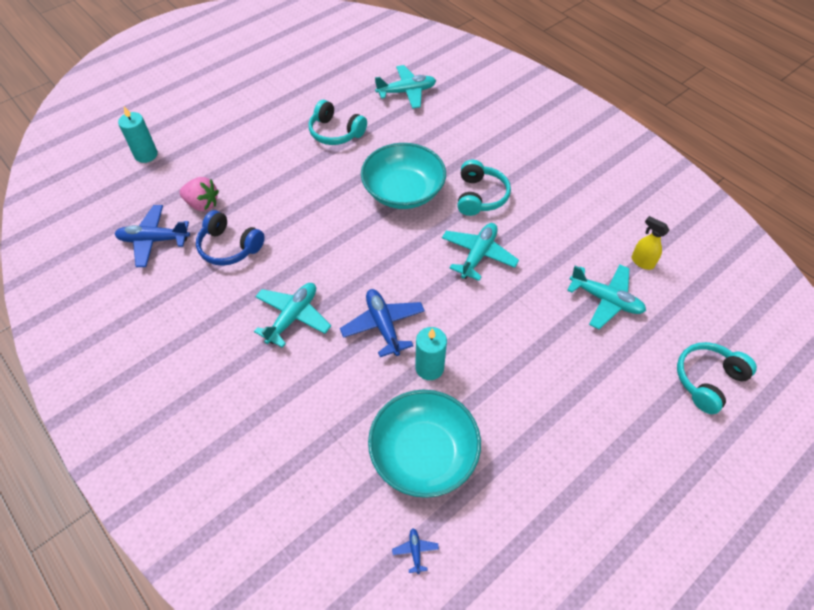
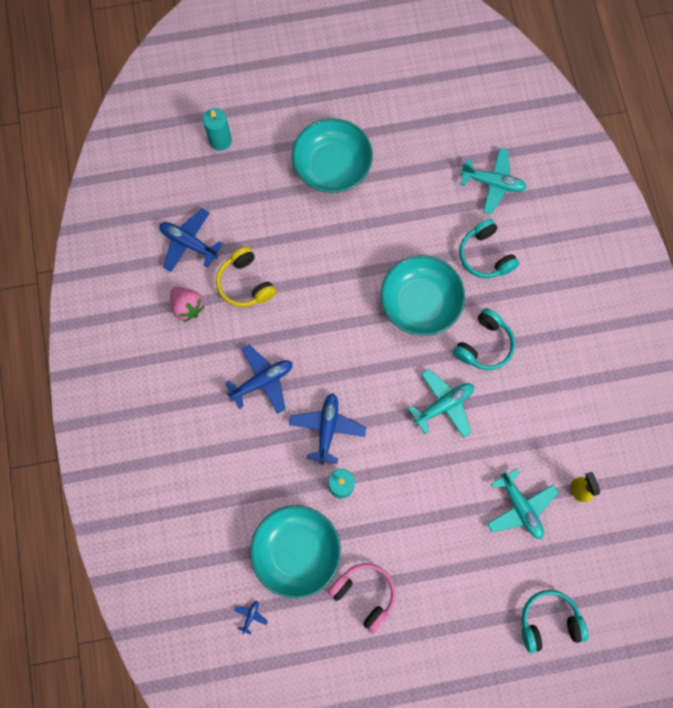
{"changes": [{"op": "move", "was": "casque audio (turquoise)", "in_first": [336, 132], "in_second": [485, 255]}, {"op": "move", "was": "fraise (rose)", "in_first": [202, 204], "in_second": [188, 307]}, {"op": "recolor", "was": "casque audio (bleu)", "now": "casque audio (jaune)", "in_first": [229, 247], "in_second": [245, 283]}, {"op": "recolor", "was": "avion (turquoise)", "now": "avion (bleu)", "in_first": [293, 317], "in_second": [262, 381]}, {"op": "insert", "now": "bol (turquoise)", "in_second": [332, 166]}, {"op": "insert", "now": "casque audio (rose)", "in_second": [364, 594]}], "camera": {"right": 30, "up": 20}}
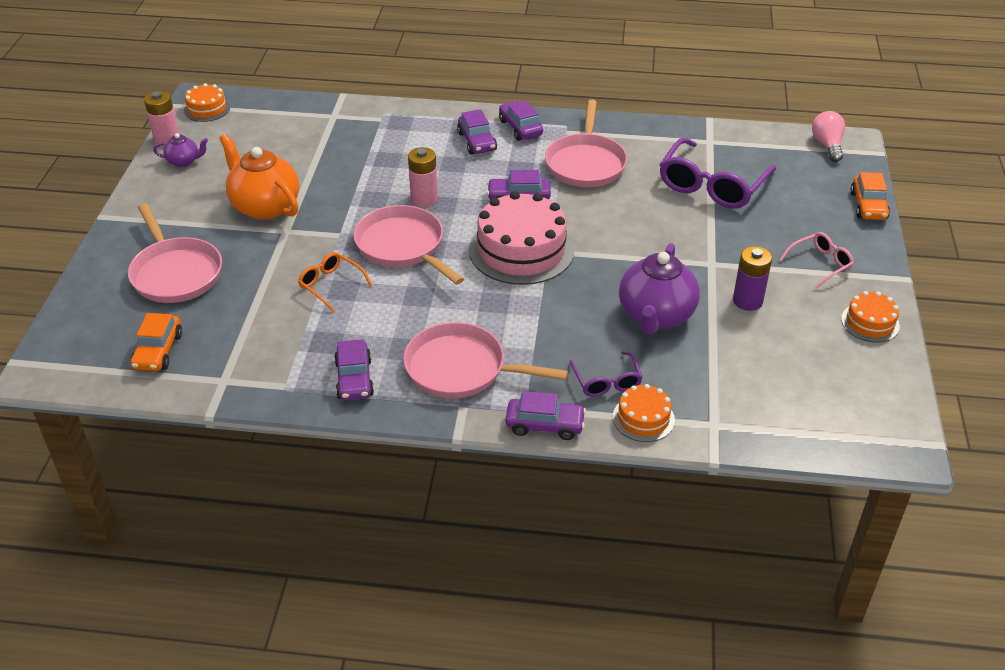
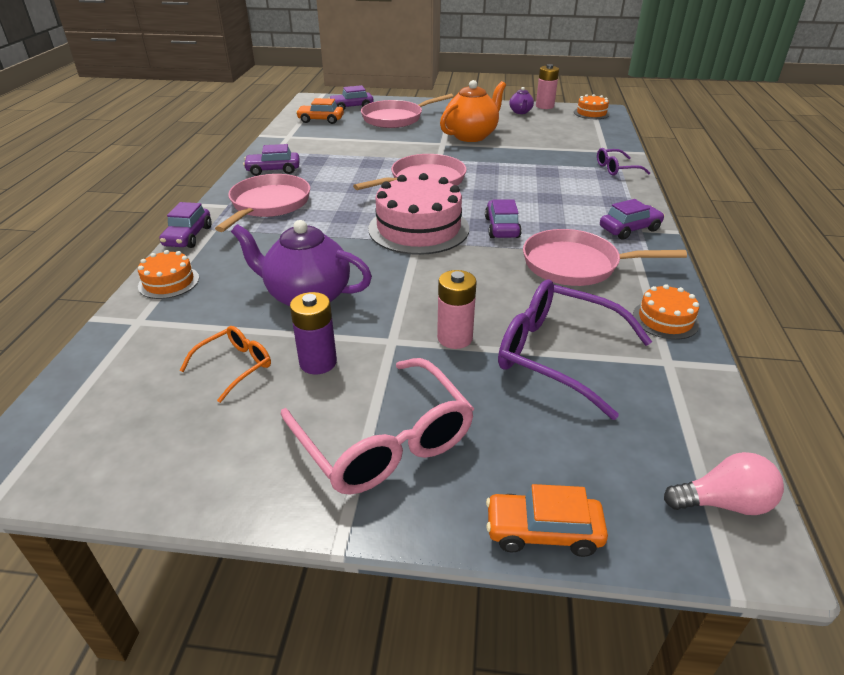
{"changes": [{"op": "move", "was": "voiture (violet)", "in_first": [477, 142], "in_second": [351, 107]}, {"op": "move", "was": "pile (rose)", "in_first": [424, 199], "in_second": [455, 338]}, {"op": "resize", "was": "lunettes (rose)", "in_first": [820, 264], "in_second": [384, 441], "ratio": 1.9}, {"op": "move", "was": "lunettes (orange)", "in_first": [330, 285], "in_second": [235, 366]}, {"op": "move", "was": "gâteau (orange)", "in_first": [870, 322], "in_second": [665, 319]}, {"op": "move", "was": "lunettes (violet)", "in_first": [606, 381], "in_second": [616, 169]}], "camera": {"right": 90, "up": -5}}
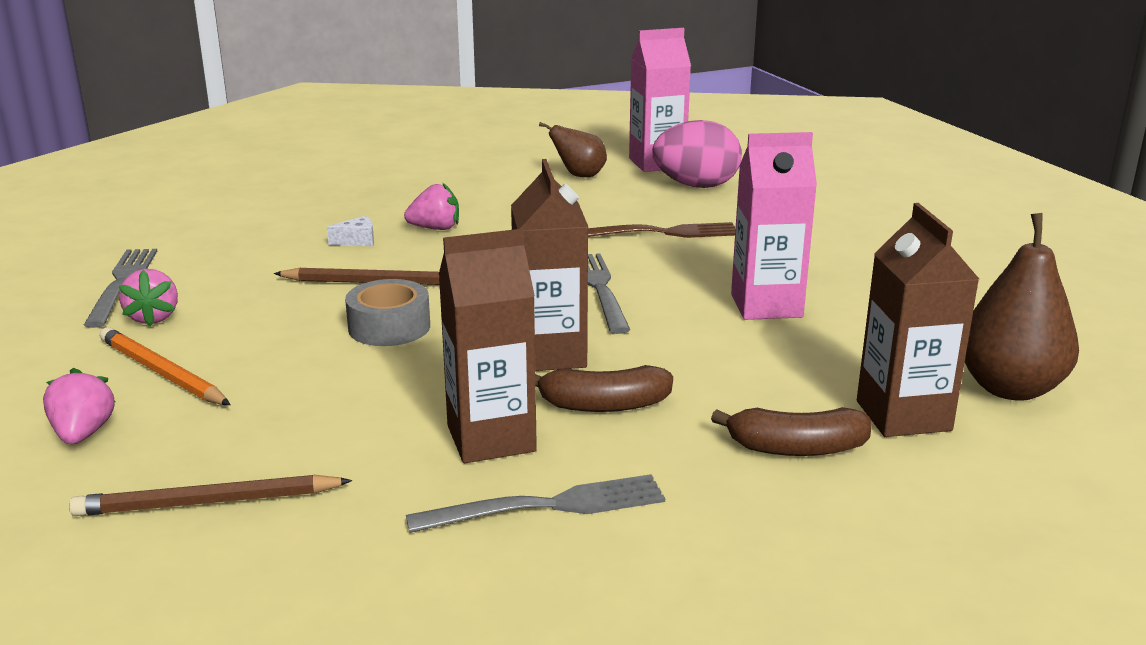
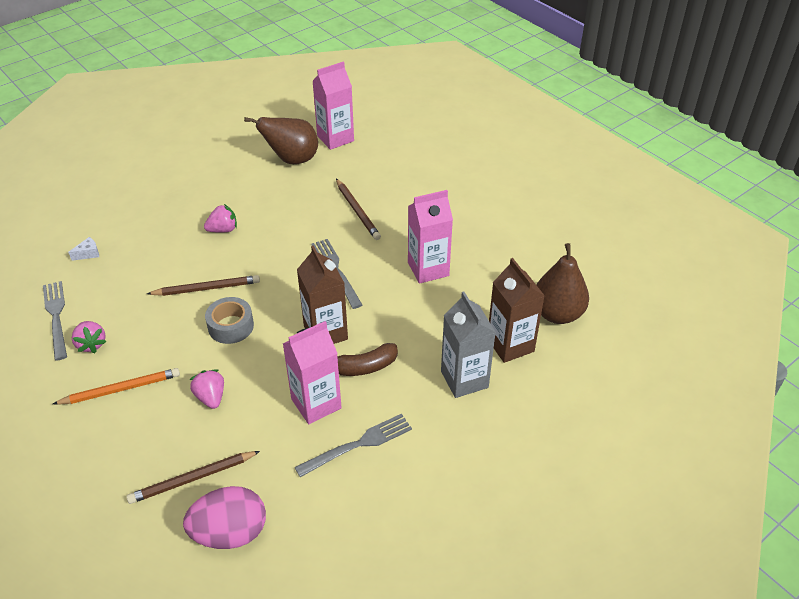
{"changes": [{"op": "move", "was": "œuf (rose)", "in_first": [696, 186], "in_second": [230, 533]}, {"op": "resize", "was": "poire (marron)", "in_first": [579, 175], "in_second": [292, 159], "ratio": 1.65}, {"op": "move", "was": "fromage (blanc)", "in_first": [357, 241], "in_second": [88, 253]}, {"op": "replace", "was": "fourchette (marron)", "now": "crayon (marron)", "in_first": [663, 233], "in_second": [357, 211]}, {"op": "recolor", "was": "brique de lait (marron)", "now": "brique de lait (rose)", "in_first": [491, 438], "in_second": [316, 403]}, {"op": "rotate", "was": "crayon (orange)", "in_first": [162, 373], "in_second": [120, 389], "clockwise": 135}, {"op": "move", "was": "fraise (rose)", "in_first": [83, 434], "in_second": [211, 397]}, {"op": "replace", "was": "banane (marron)", "now": "brique de lait (gris)", "in_first": [796, 448], "in_second": [464, 379]}], "camera": {"right": -15, "up": 20}}
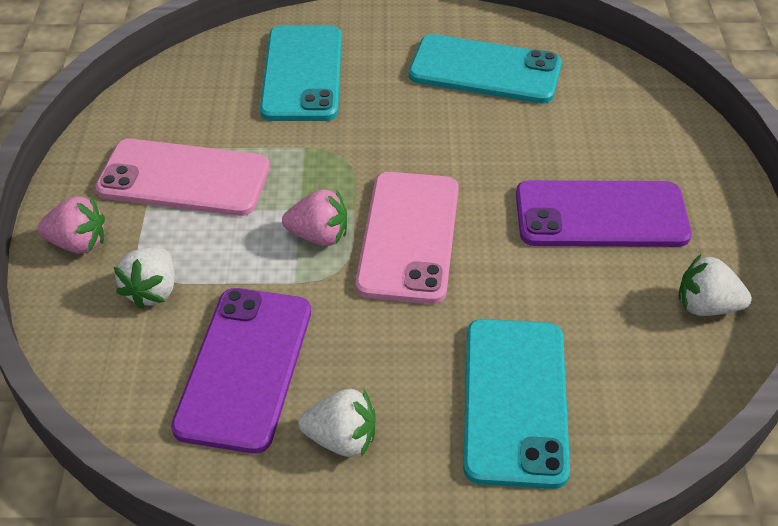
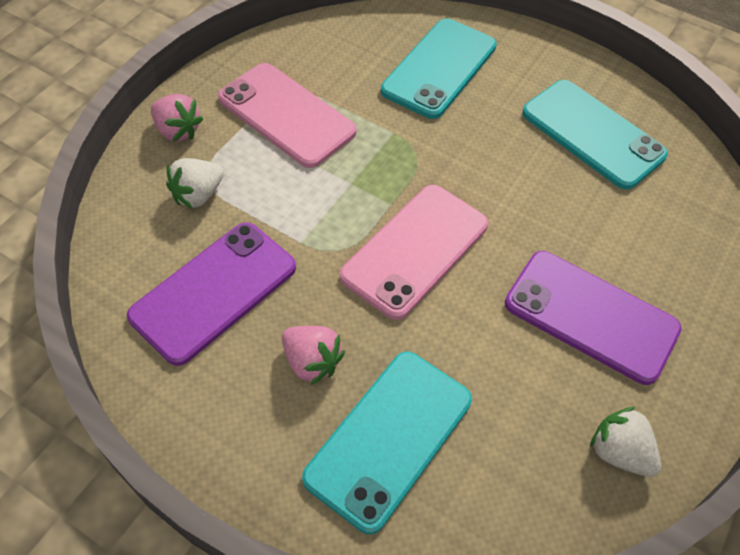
{"changes": [{"op": "move", "was": "fraise (rose)", "in_first": [319, 236], "in_second": [312, 362]}, {"op": "delete", "was": "fraise (blanc)", "in_first": [341, 439]}], "camera": {"right": 30, "up": 10}}
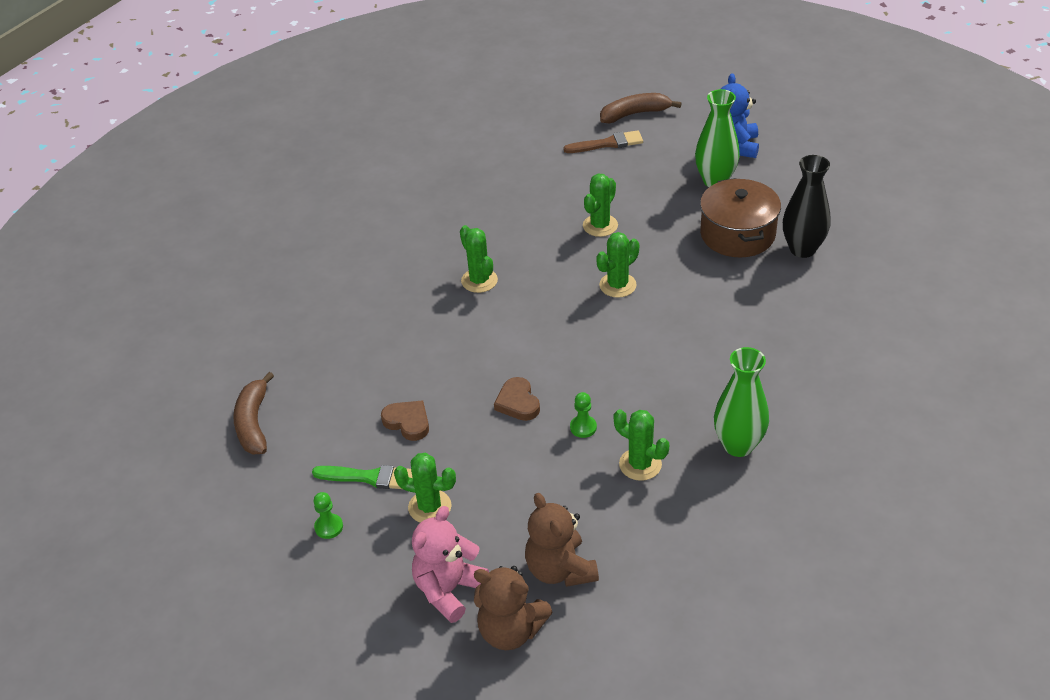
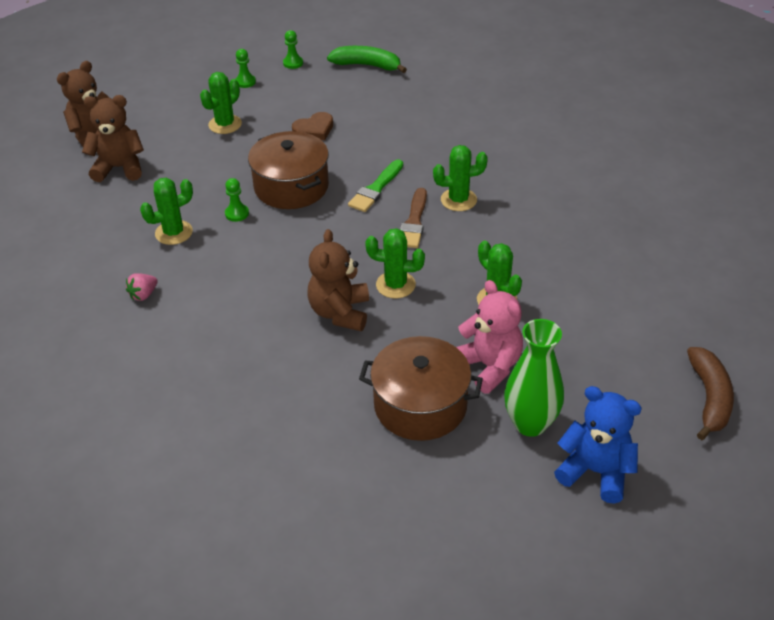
{"changes": [{"op": "move", "was": "pinceau (marron)", "in_first": [607, 144], "in_second": [414, 222]}, {"op": "delete", "was": "vase (noir)", "in_first": [802, 249]}, {"op": "rotate", "was": "cactus (vert)", "in_first": [617, 285], "in_second": [395, 285], "clockwise": -60}, {"op": "replace", "was": "vase (vert)", "now": "fraise (rose)", "in_first": [738, 445], "in_second": [143, 295]}, {"op": "recolor", "was": "banane (marron)", "now": "banane (vert)", "in_first": [254, 423], "in_second": [367, 65]}, {"op": "replace", "was": "cœur (marron)", "now": "marmite (marron)", "in_first": [518, 402], "in_second": [291, 186]}, {"op": "move", "was": "pinceau (vert)", "in_first": [369, 477], "in_second": [376, 189]}, {"op": "move", "was": "ours en peluche (rose)", "in_first": [448, 590], "in_second": [489, 366]}, {"op": "insert", "now": "pion (vert)", "in_second": [293, 63]}, {"op": "insert", "now": "ours en peluche (marron)", "in_second": [340, 312]}], "camera": {"right": 110, "up": 0}}
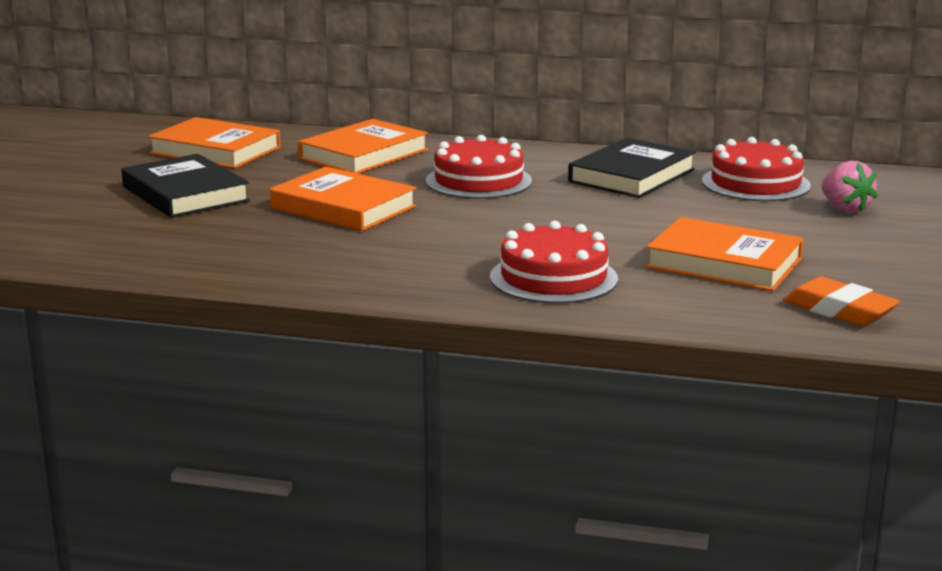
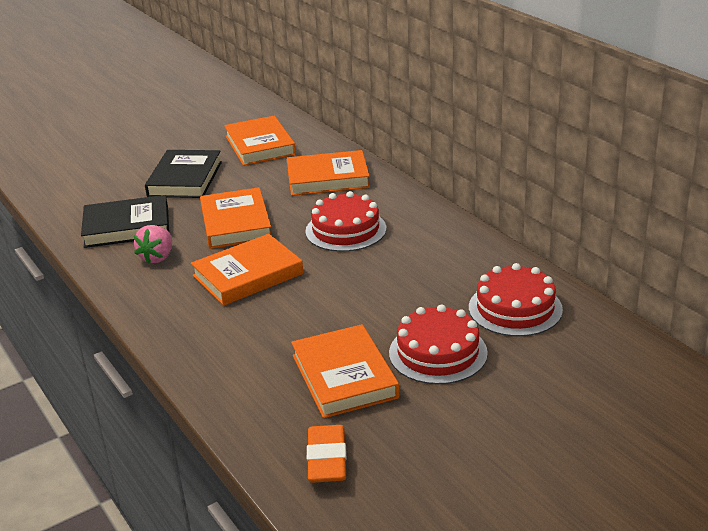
{"changes": [{"op": "move", "was": "livre (noir)", "in_first": [632, 176], "in_second": [127, 227]}, {"op": "move", "was": "fraise (rose)", "in_first": [845, 209], "in_second": [157, 257]}, {"op": "move", "was": "gâteau (rouge)", "in_first": [553, 278], "in_second": [438, 353]}, {"op": "insert", "now": "livre (orange)", "in_second": [248, 275]}], "camera": {"right": 45, "up": 10}}
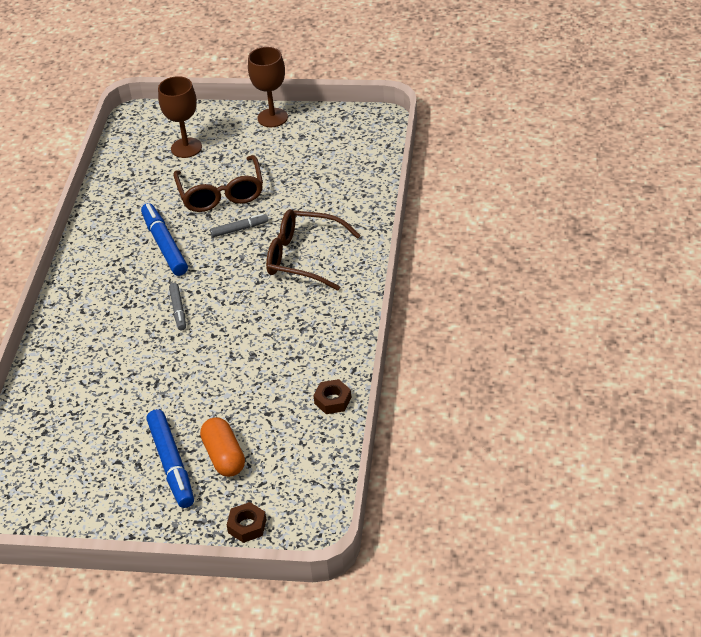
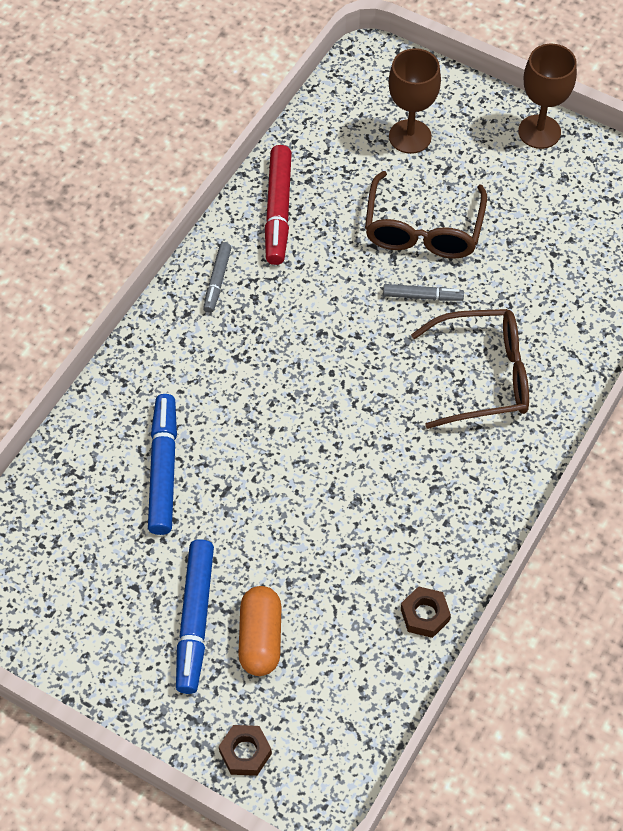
{"changes": [{"op": "move", "was": "feutre (bleu)", "in_first": [164, 245], "in_second": [163, 469]}, {"op": "rotate", "was": "lunettes (marron)", "in_first": [303, 257], "in_second": [483, 376], "clockwise": 135}, {"op": "move", "was": "feutre (gris)", "in_first": [178, 310], "in_second": [217, 281]}, {"op": "insert", "now": "feutre (rouge)", "in_second": [278, 211]}], "camera": {"right": 20, "up": 15}}
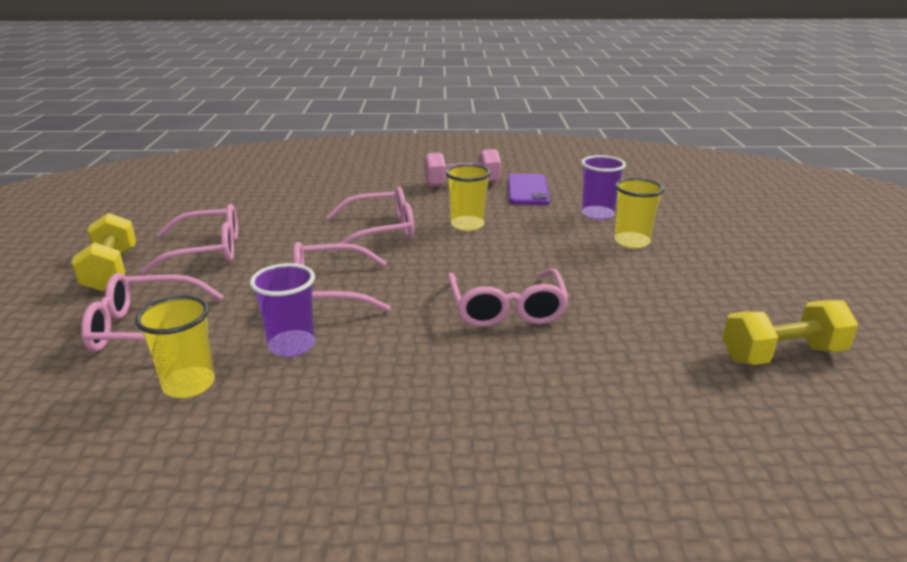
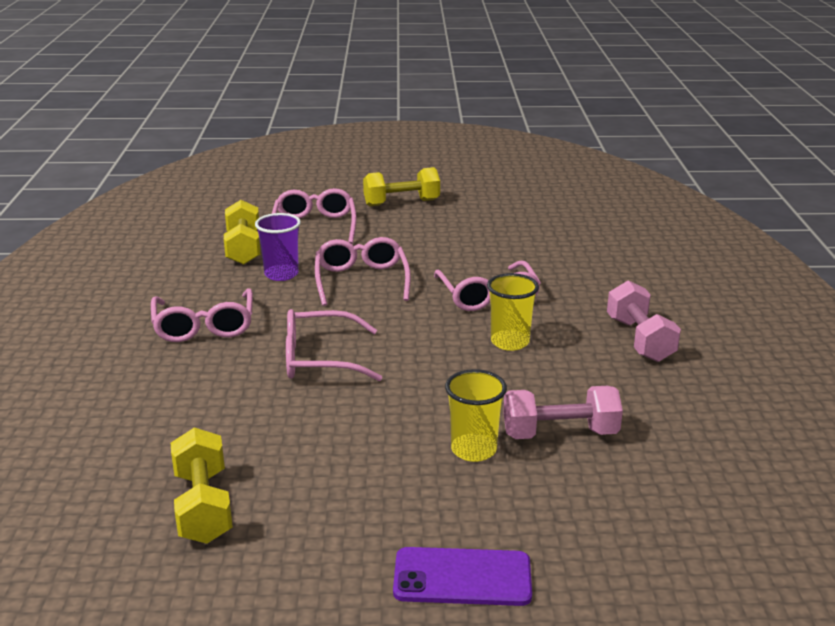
{"changes": [{"op": "replace", "was": "gobelet (violet)", "now": "haltère (rose)", "in_first": [597, 214], "in_second": [560, 433]}, {"op": "move", "was": "téléphone (violet)", "in_first": [528, 190], "in_second": [462, 577]}, {"op": "move", "was": "lunettes (rose)", "in_first": [207, 251], "in_second": [204, 326]}, {"op": "replace", "was": "gobelet (jaune)", "now": "haltère (jaune)", "in_first": [189, 384], "in_second": [244, 249]}], "camera": {"right": 90, "up": 0}}
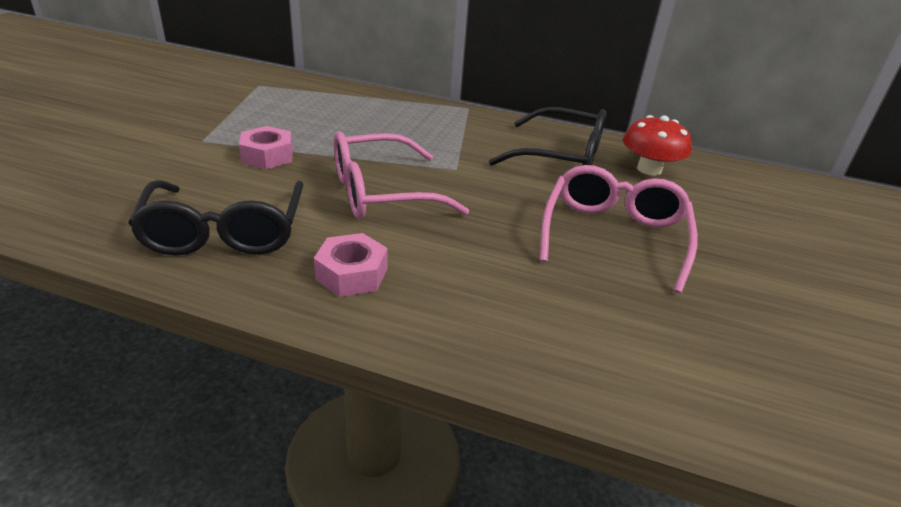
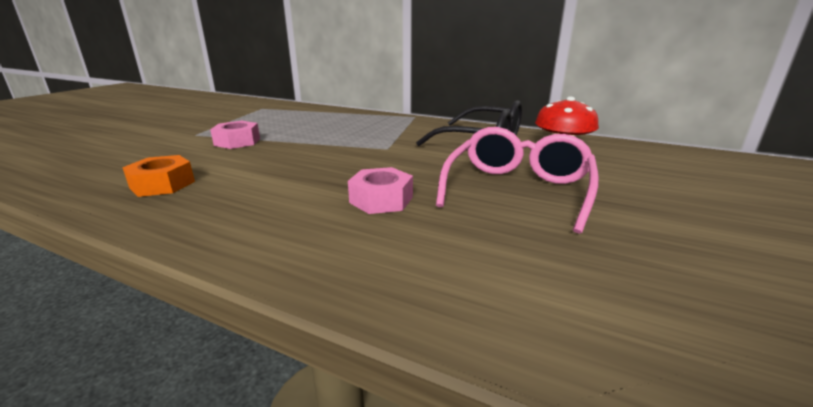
{"changes": [{"op": "delete", "was": "lunettes (rose)", "in_first": [381, 193]}, {"op": "replace", "was": "lunettes (noir)", "now": "écrou (orange)", "in_first": [225, 232], "in_second": [162, 184]}, {"op": "move", "was": "écrou (rose)", "in_first": [351, 274], "in_second": [381, 200]}], "camera": {"right": 10, "up": -10}}
